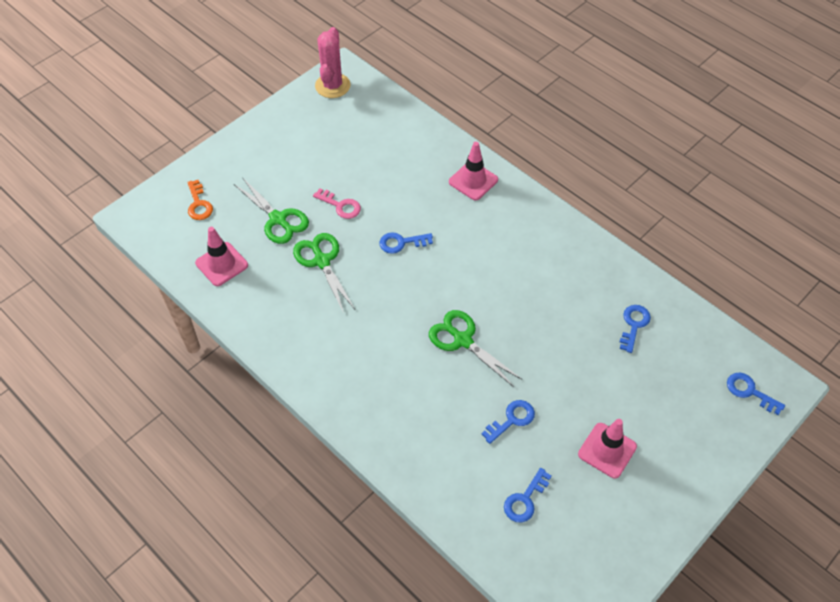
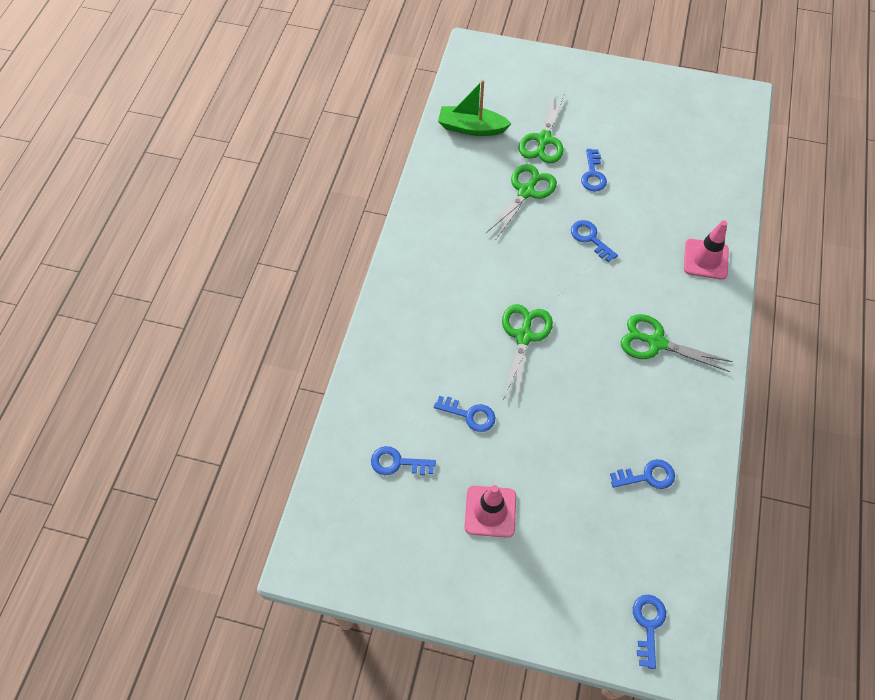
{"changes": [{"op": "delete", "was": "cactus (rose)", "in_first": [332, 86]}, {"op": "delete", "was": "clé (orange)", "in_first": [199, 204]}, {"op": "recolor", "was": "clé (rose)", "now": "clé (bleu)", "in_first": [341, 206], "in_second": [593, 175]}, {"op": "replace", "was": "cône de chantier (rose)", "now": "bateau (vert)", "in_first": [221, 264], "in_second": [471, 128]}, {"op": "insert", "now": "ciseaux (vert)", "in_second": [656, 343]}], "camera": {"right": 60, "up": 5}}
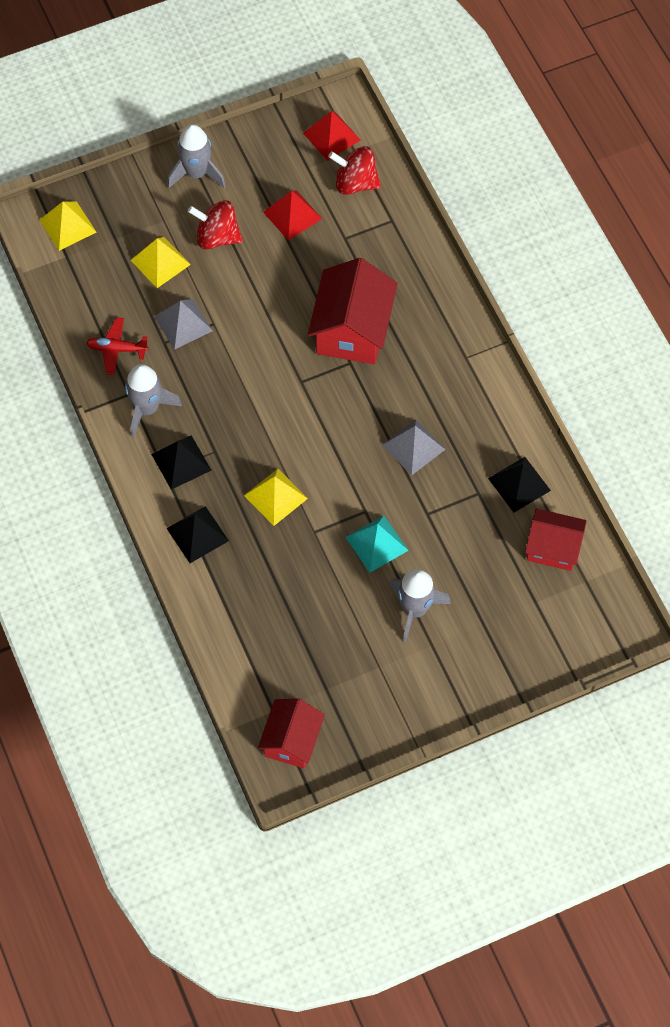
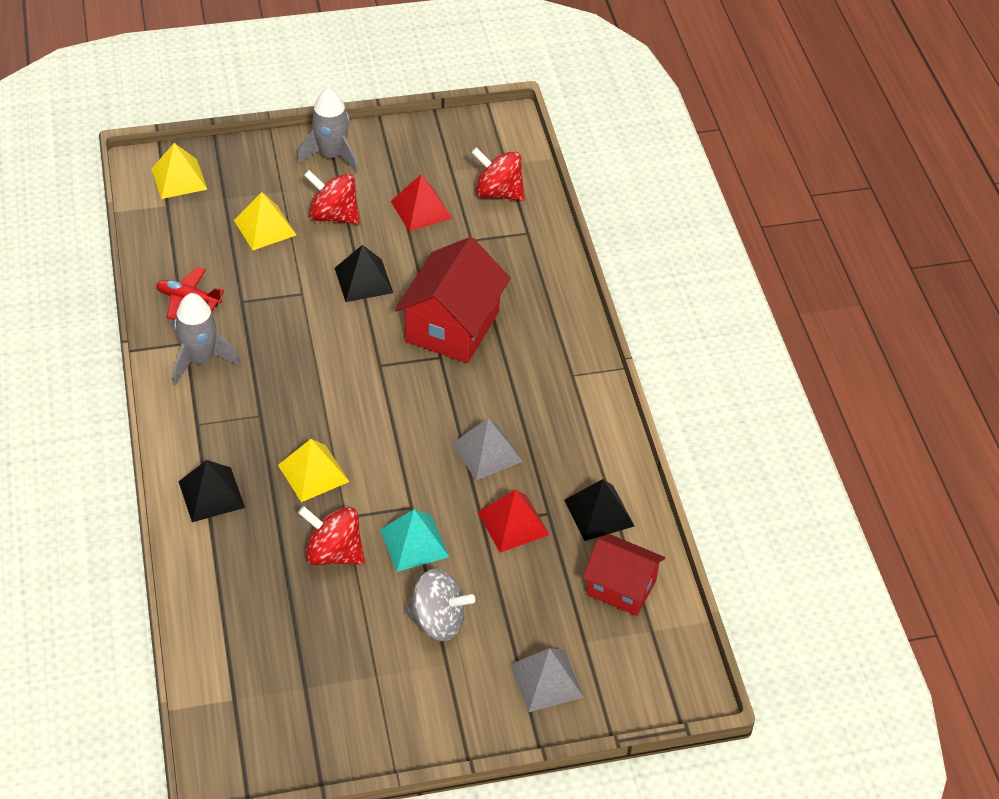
{"changes": [{"op": "move", "was": "pyramide (rouge)", "in_first": [331, 136], "in_second": [513, 523]}, {"op": "move", "was": "pyramide (gris)", "in_first": [183, 323], "in_second": [546, 680]}, {"op": "move", "was": "pyramide (noir)", "in_first": [181, 462], "in_second": [363, 280]}, {"op": "replace", "was": "fusée (gris)", "now": "toupie (gris)", "in_first": [415, 609], "in_second": [438, 621]}, {"op": "delete", "was": "maison (rouge)", "in_first": [292, 741]}, {"op": "insert", "now": "toupie (rouge)", "in_second": [333, 553]}], "camera": {"right": 10, "up": -15}}
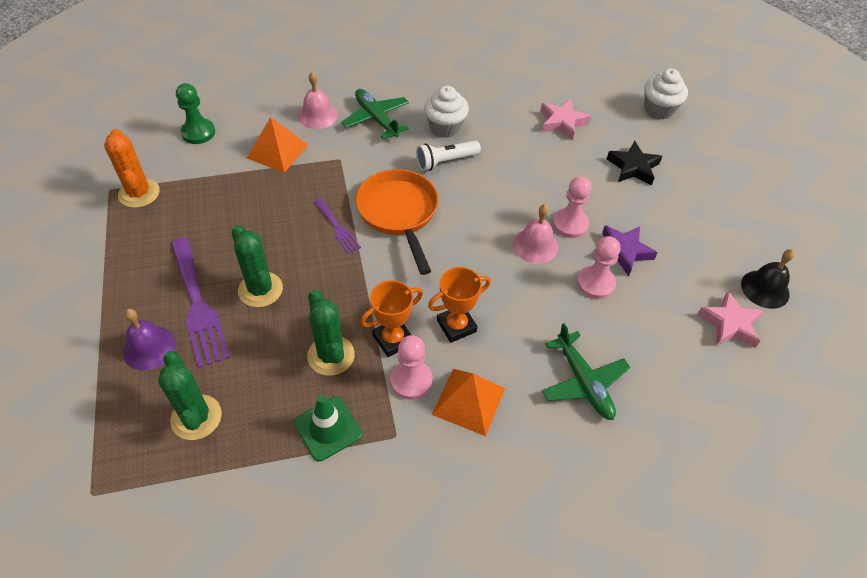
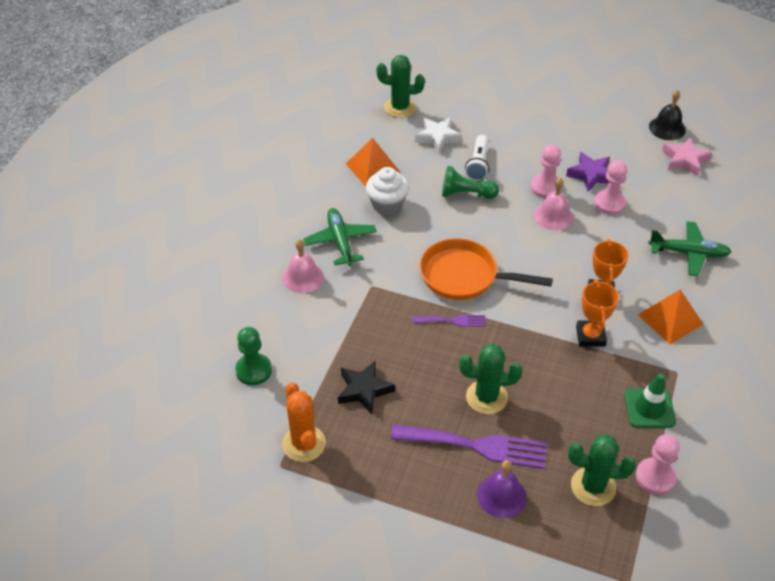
{"changes": [{"op": "delete", "was": "muffin (blanc)", "in_first": [659, 109]}, {"op": "rotate", "was": "avion (vert)", "in_first": [376, 119], "in_second": [340, 241], "clockwise": 75}, {"op": "recolor", "was": "étoile (rose)", "now": "étoile (blanc)", "in_first": [562, 122], "in_second": [437, 137]}, {"op": "move", "was": "pyramide (orange)", "in_first": [277, 151], "in_second": [373, 168]}, {"op": "rotate", "was": "cactus (orange)", "in_first": [139, 193], "in_second": [304, 444], "clockwise": 60}, {"op": "move", "was": "lampe de poche (blanc)", "in_first": [445, 161], "in_second": [478, 165]}, {"op": "move", "was": "étoile (noir)", "in_first": [633, 167], "in_second": [364, 390]}, {"op": "move", "was": "cactus (vert)", "in_first": [331, 355], "in_second": [400, 107]}, {"op": "move", "was": "pion (rose)", "in_first": [411, 380], "in_second": [655, 477]}, {"op": "insert", "now": "pion (vert)", "in_second": [466, 194]}], "camera": {"right": -55, "up": -5}}
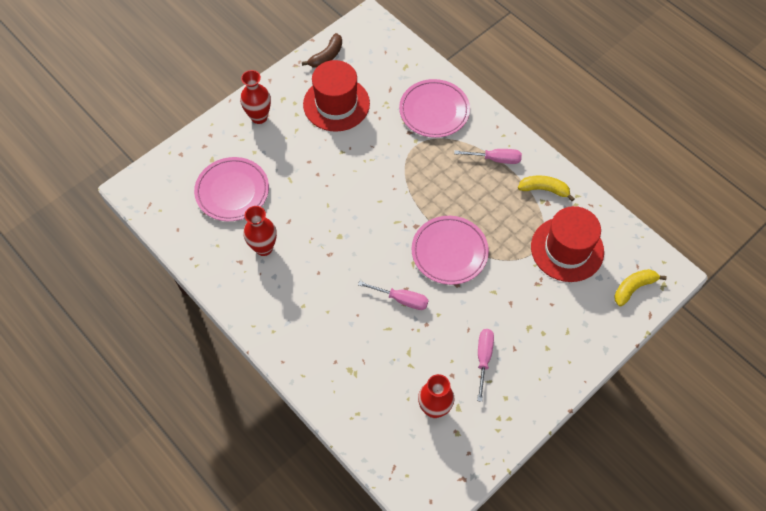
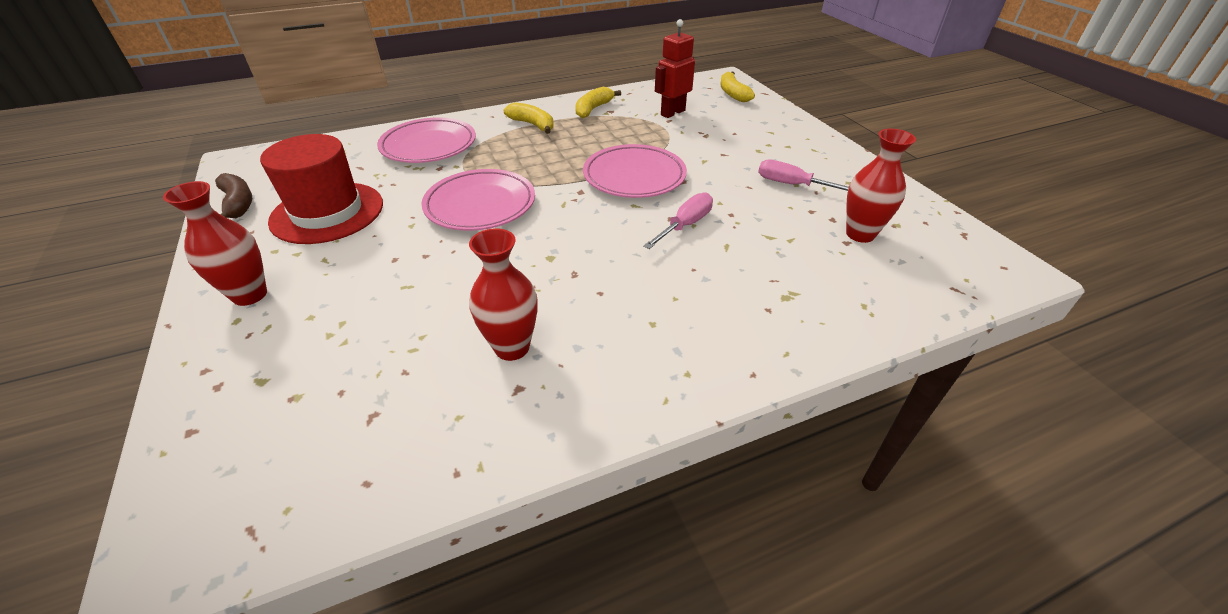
{"changes": [{"op": "replace", "was": "tournevis (rose)", "now": "banane (jaune)", "in_first": [496, 159], "in_second": [533, 125]}, {"op": "move", "was": "assiette (rose)", "in_first": [232, 191], "in_second": [480, 205]}, {"op": "replace", "was": "chapeau (rouge)", "now": "robot (rouge)", "in_first": [567, 249], "in_second": [672, 113]}], "camera": {"right": -70, "up": -20}}
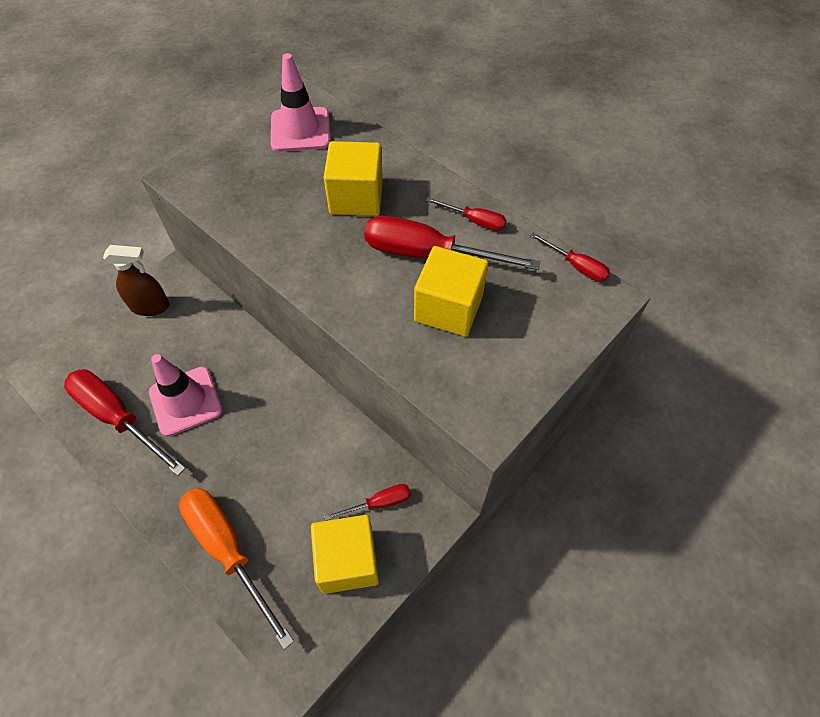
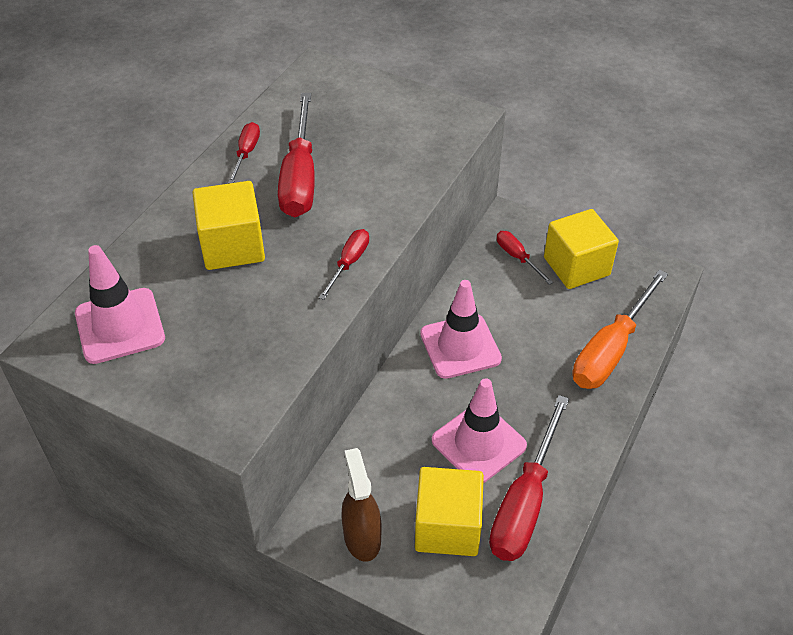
{"changes": [{"op": "move", "was": "tournevis (rouge)", "in_first": [576, 266], "in_second": [349, 263]}, {"op": "move", "was": "cube (jaune)", "in_first": [448, 308], "in_second": [447, 527]}, {"op": "insert", "now": "cône de chantier (rose)", "in_second": [460, 346]}], "camera": {"right": -105, "up": -10}}
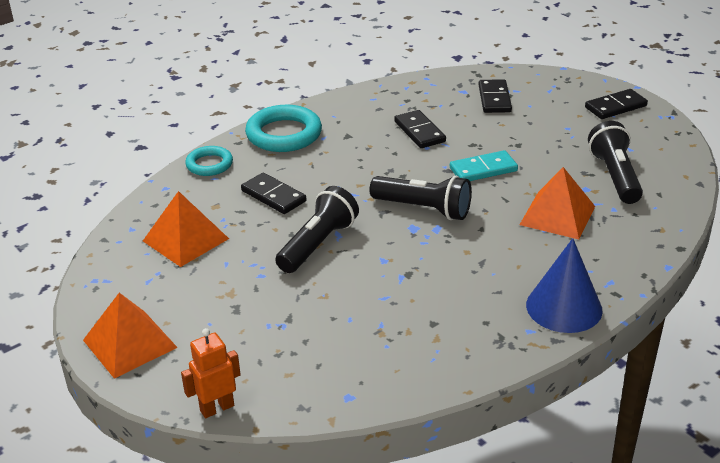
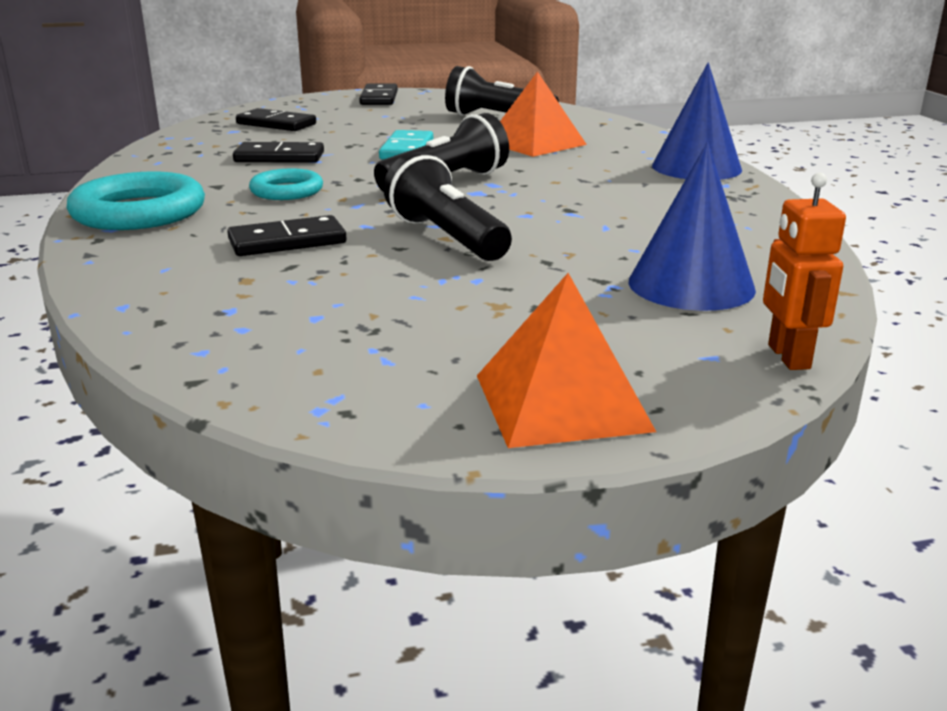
{"changes": [{"op": "move", "was": "anneau (turquoise)", "in_first": [209, 164], "in_second": [287, 191]}, {"op": "delete", "was": "pyramide (orange)", "in_first": [185, 239]}, {"op": "insert", "now": "cône (bleu)", "in_second": [691, 285]}], "camera": {"right": -65, "up": -10}}
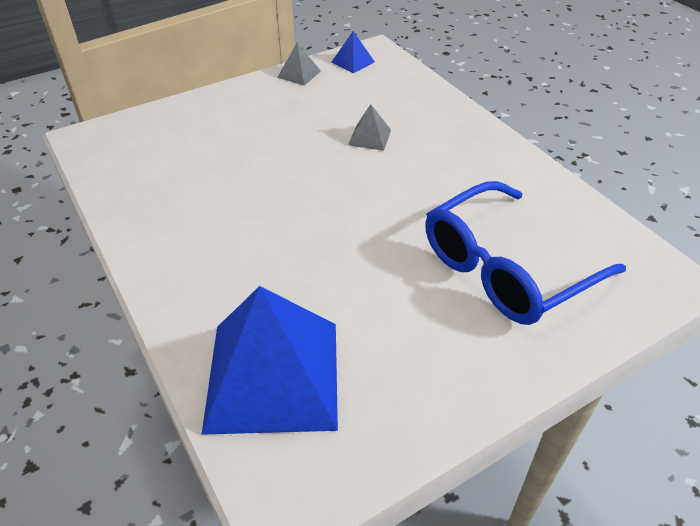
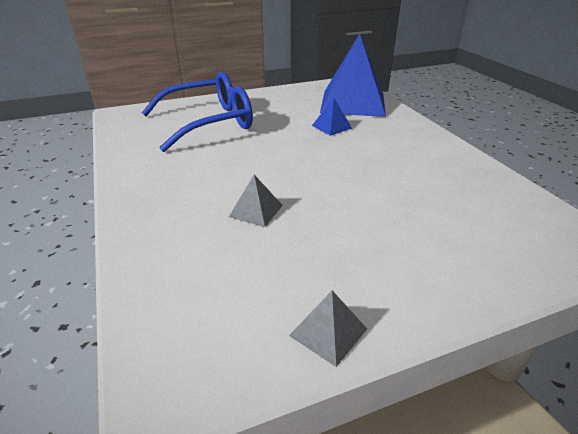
{"changes": [{"op": "move", "was": "pyramide (bleu)", "in_first": [353, 62], "in_second": [331, 127]}], "camera": {"right": -170, "up": -10}}
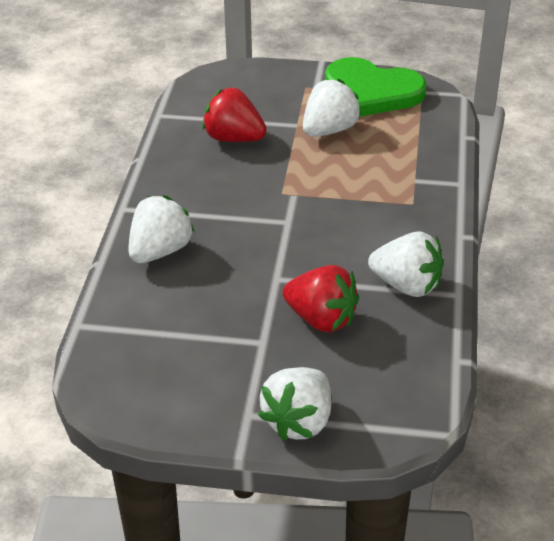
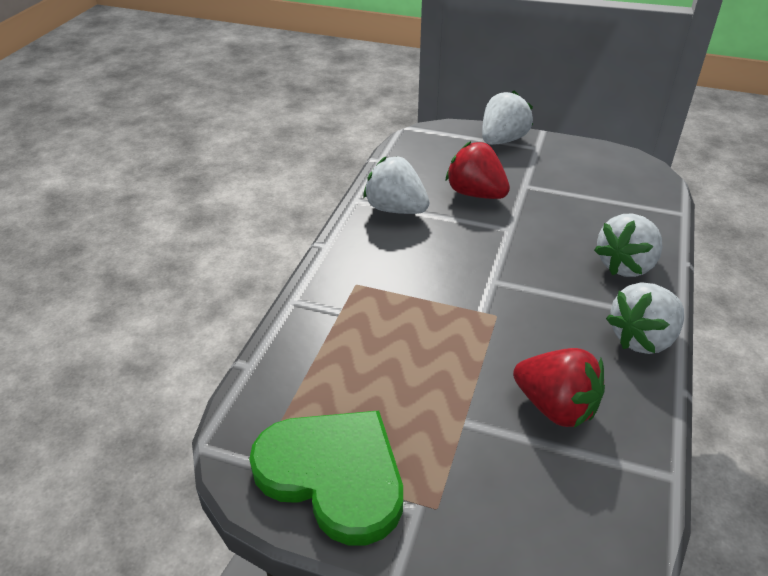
{"changes": [{"op": "move", "was": "fraise (blanc)", "in_first": [329, 130], "in_second": [642, 338]}], "camera": {"right": -170, "up": 0}}
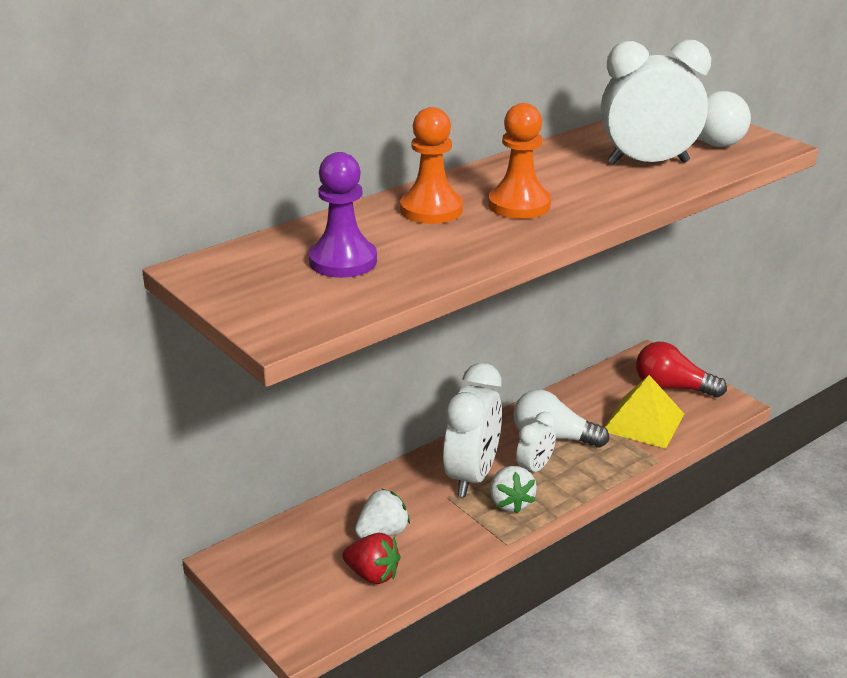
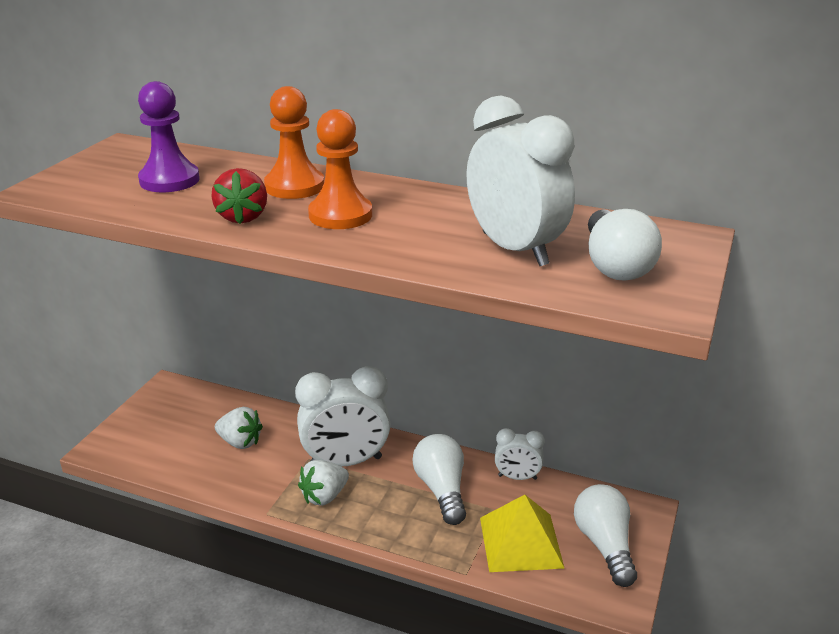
{"changes": [{"op": "recolor", "was": "ampoule (rouge)", "now": "ampoule (blanc)", "in_first": [672, 387], "in_second": [604, 545]}, {"op": "move", "was": "réveil (blanc)", "in_first": [534, 468], "in_second": [517, 477]}, {"op": "move", "was": "fraise (rouge)", "in_first": [372, 575], "in_second": [243, 217]}], "camera": {"right": 60, "up": 0}}
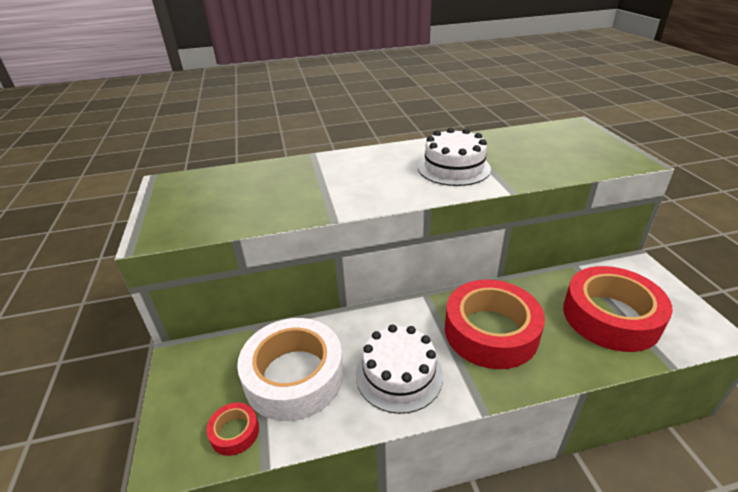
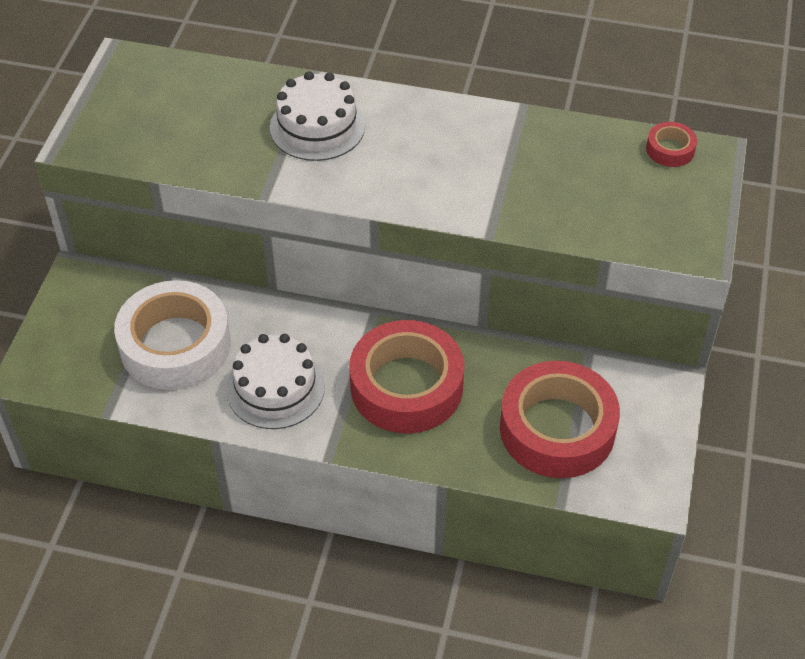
{"changes": [{"op": "move", "was": "gâteau (blanc)", "in_first": [454, 168], "in_second": [317, 127]}, {"op": "move", "was": "ruban adhésif (rouge)", "in_first": [234, 432], "in_second": [670, 149]}], "camera": {"right": 25, "up": 15}}
